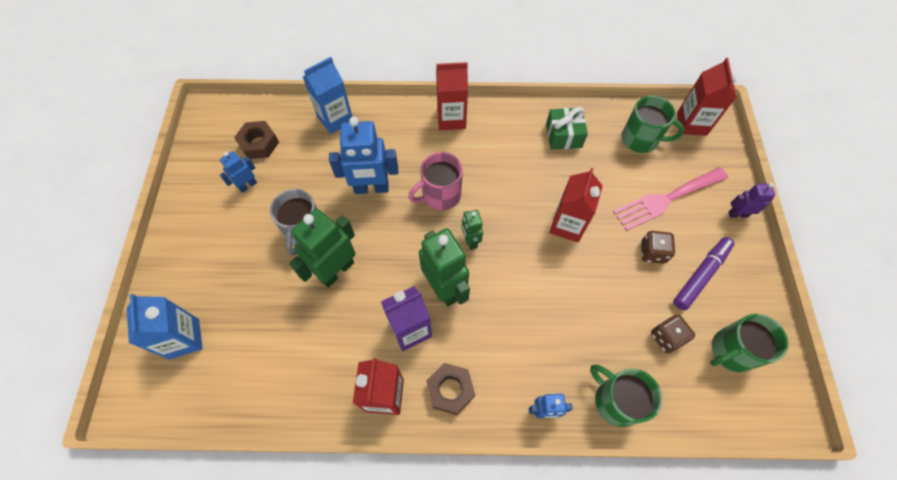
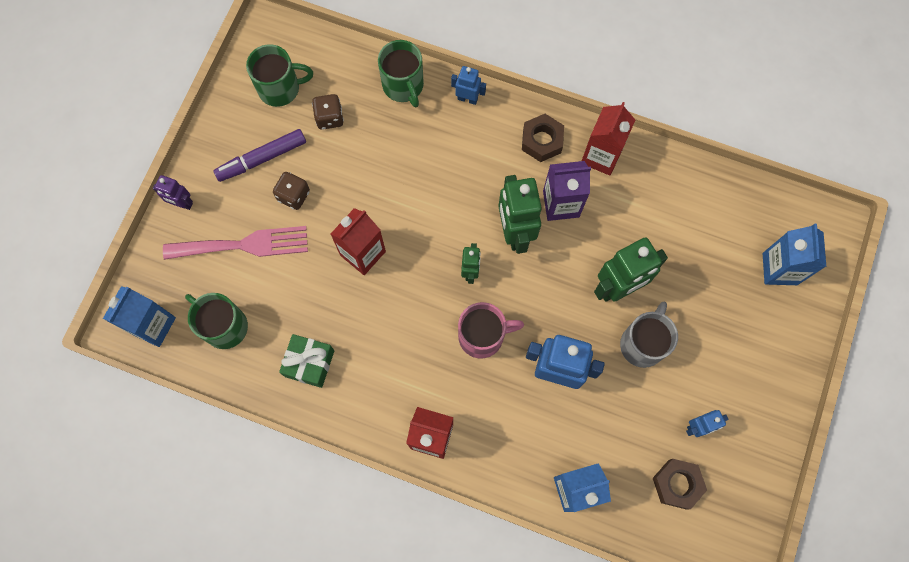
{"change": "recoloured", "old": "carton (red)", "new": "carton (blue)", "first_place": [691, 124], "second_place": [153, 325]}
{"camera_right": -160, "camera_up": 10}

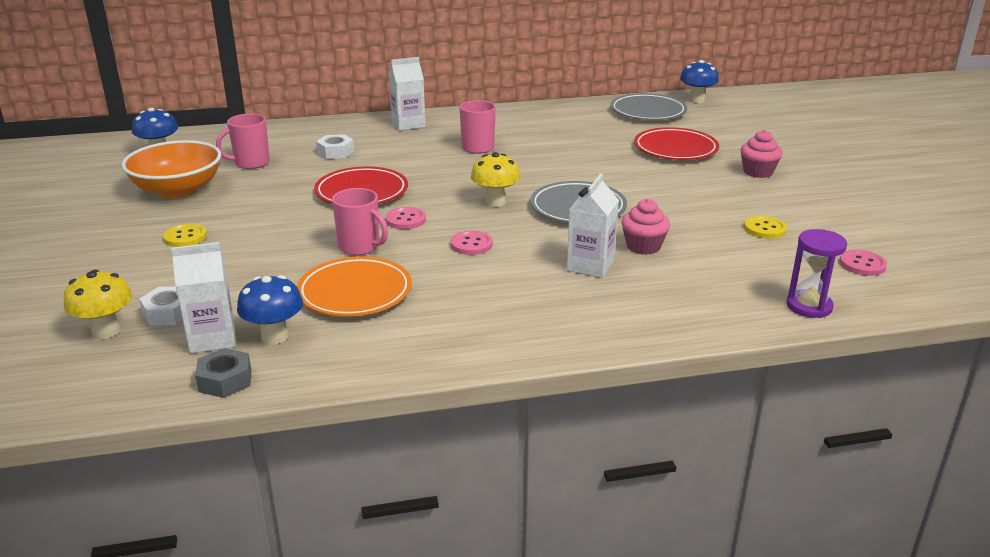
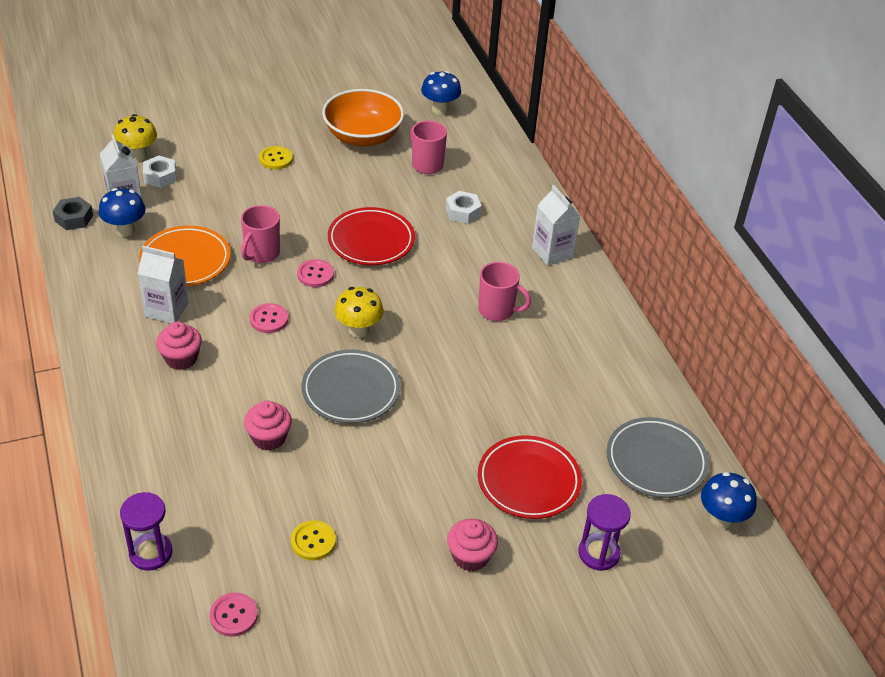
{"change": "moved", "old": "carton (white)", "first_place": [590, 266], "second_place": [167, 310]}
{"change": "added", "new": "cupcake (pink)", "second_place": [181, 358]}
{"change": "added", "new": "hourglass (purple)", "second_place": [598, 553]}
{"camera_right": 80, "camera_up": 15}

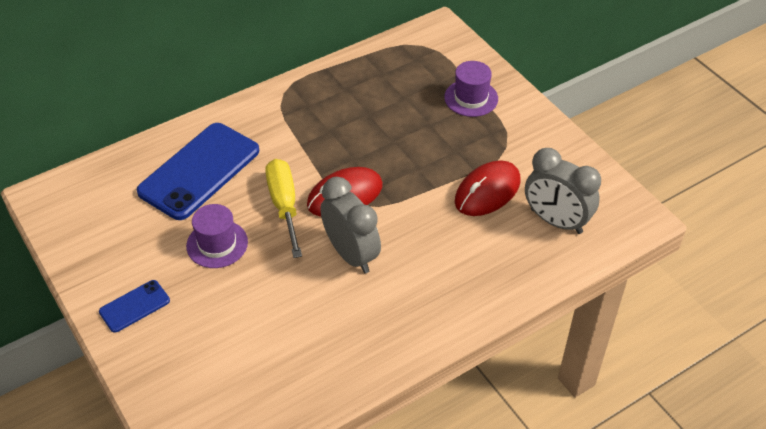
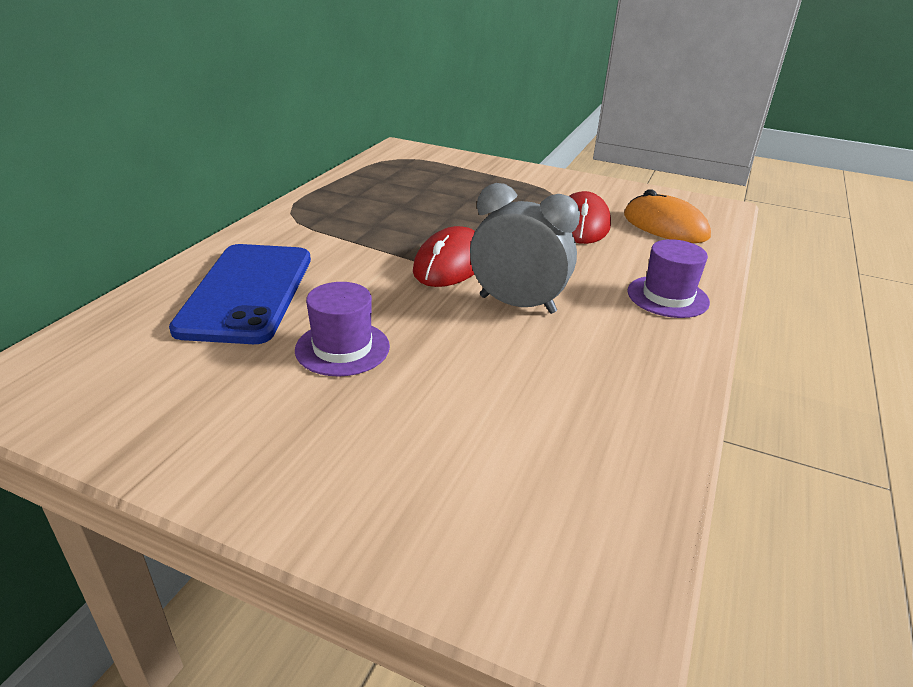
{"change": "moved", "old": "hat (purple)", "first_place": [471, 98], "second_place": [667, 297]}
{"change": "replaced", "old": "clock (grey)", "new": "mouse (orange)", "first_place": [556, 221], "second_place": [665, 226]}
{"change": "removed", "old": "screwdriver (yellow)", "first_place": [284, 205]}
{"change": "removed", "old": "phone (blue)", "first_place": [134, 306]}
{"camera_right": -35, "camera_up": -15}

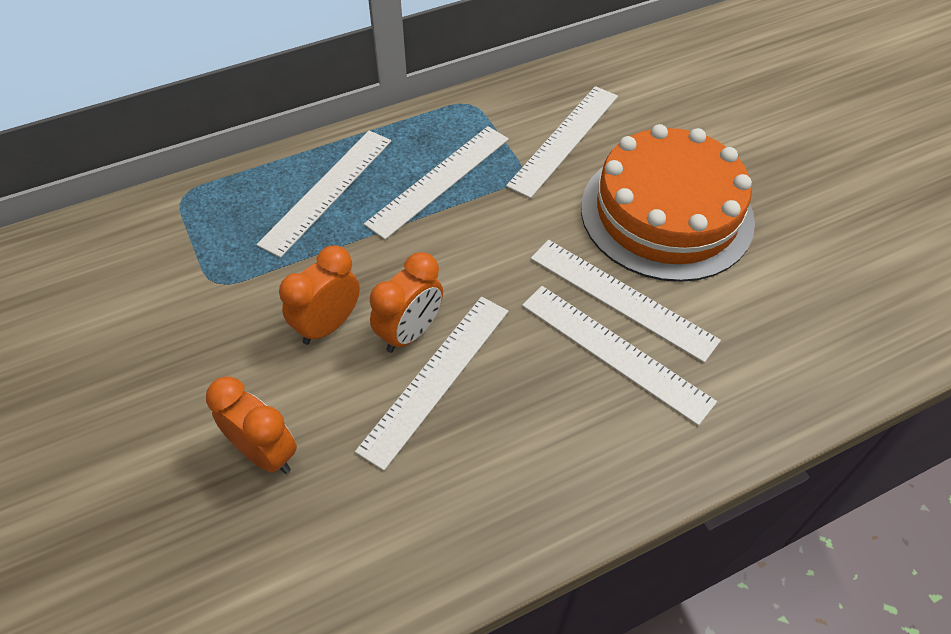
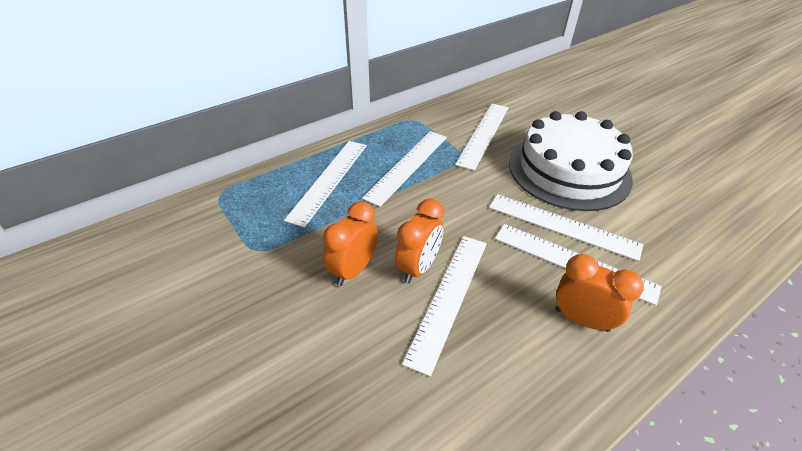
{"change": "recoloured", "old": "cake (orange)", "new": "cake (white)", "first_place": [666, 213], "second_place": [569, 170]}
{"change": "moved", "old": "clock (orange)", "first_place": [265, 453], "second_place": [581, 320]}
{"camera_right": -10, "camera_up": -10}

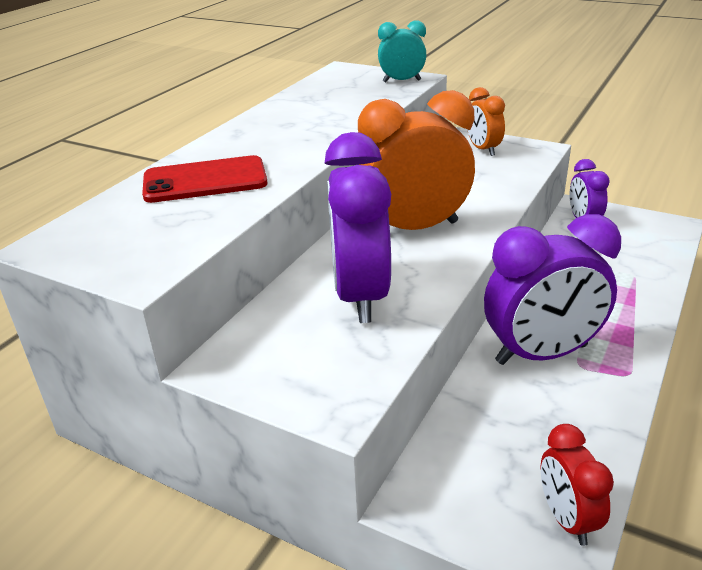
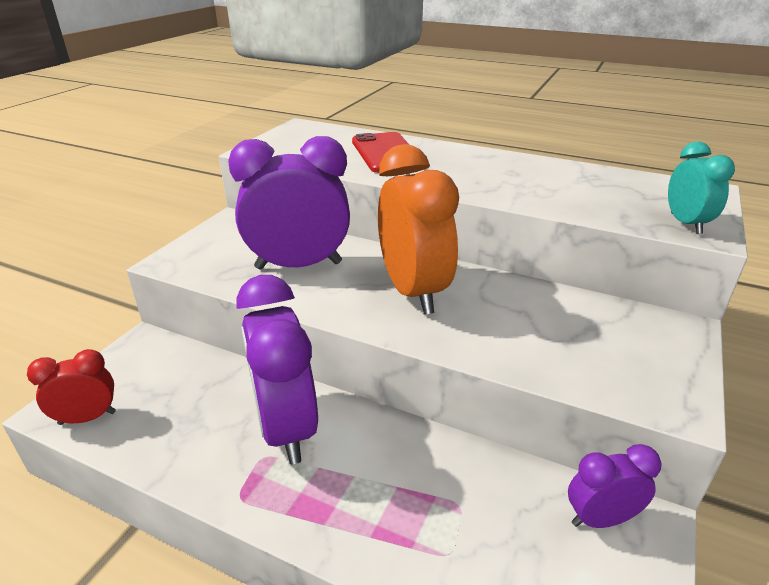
{"change": "removed", "old": "clock (orange)", "first_place": [483, 149]}
{"camera_right": 85, "camera_up": 0}

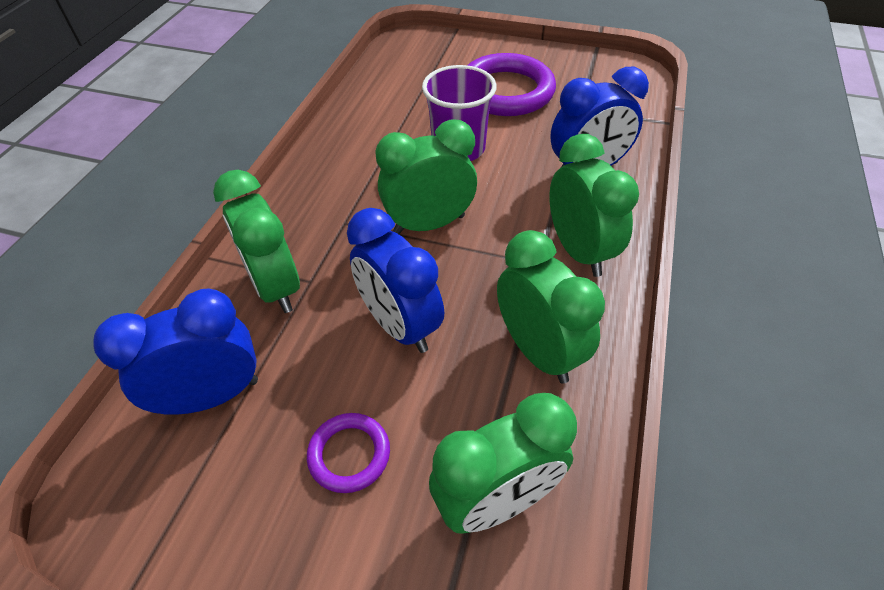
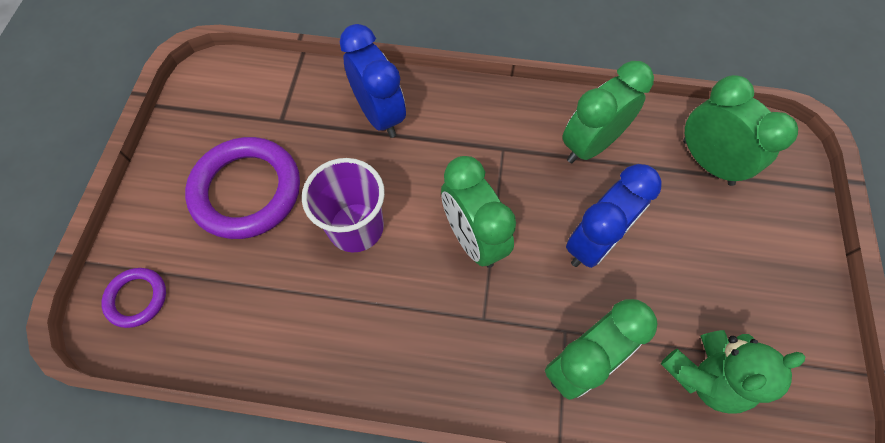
{"change": "removed", "old": "clock (green)", "first_place": [579, 251]}
{"change": "replaced", "old": "clock (blue)", "new": "teddy bear (green)", "first_place": [212, 396], "second_place": [704, 375]}
{"change": "moved", "old": "ring (purple)", "first_place": [349, 454], "second_place": [137, 298]}
{"camera_right": -100, "camera_up": 15}

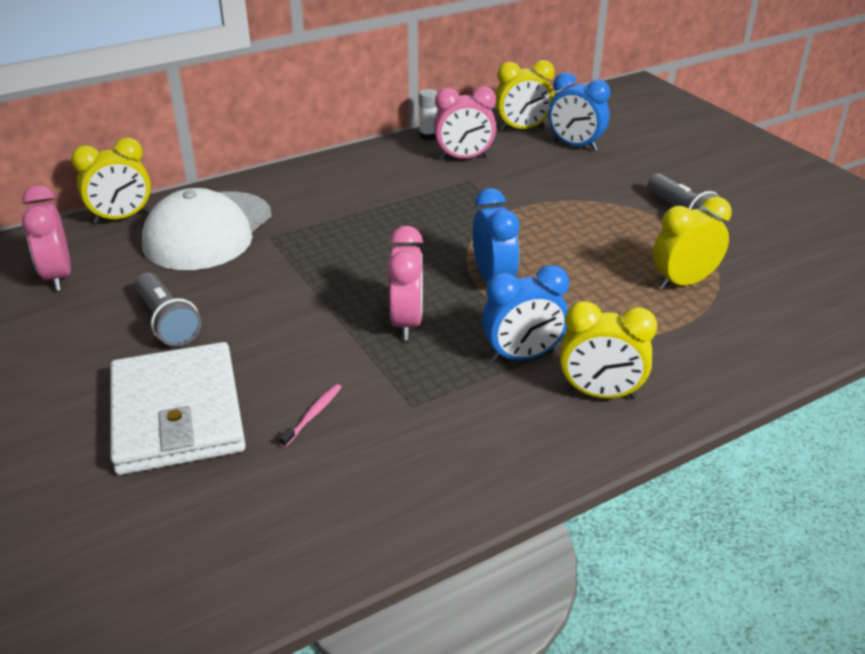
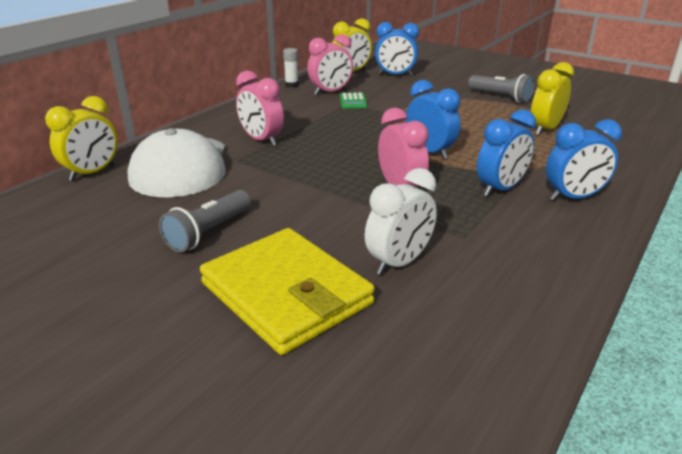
{"change": "moved", "old": "clock (pink)", "first_place": [58, 277], "second_place": [261, 140]}
{"change": "turned", "old": "flashlight (grey)", "first_place": [167, 322], "second_place": [208, 232], "degrees": 90}
{"change": "recoloured", "old": "clock (yellow)", "new": "clock (blue)", "first_place": [600, 394], "second_place": [573, 197]}
{"change": "recoloured", "old": "wallet (white)", "new": "wallet (yellow)", "first_place": [177, 413], "second_place": [286, 293]}
{"change": "replaced", "old": "toothbrush (pink)", "new": "clock (white)", "first_place": [313, 415], "second_place": [399, 262]}
{"change": "added", "new": "calculator (green)", "second_place": [353, 101]}
{"camera_right": -25, "camera_up": -5}

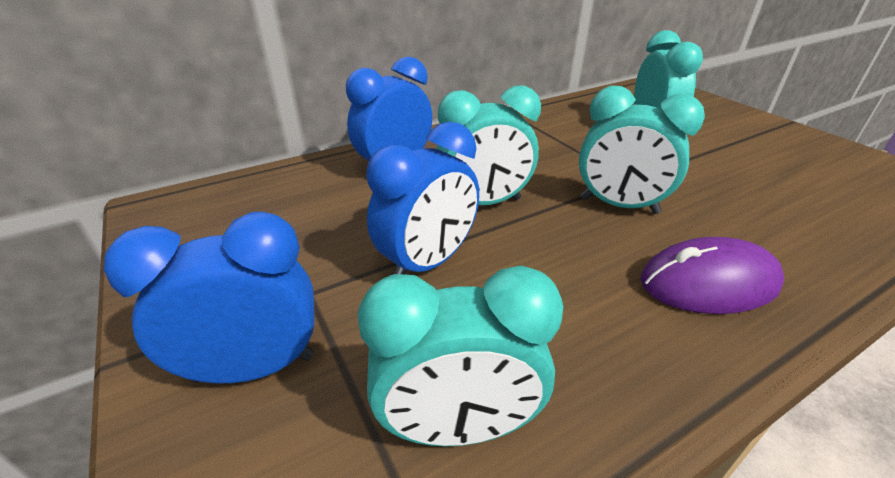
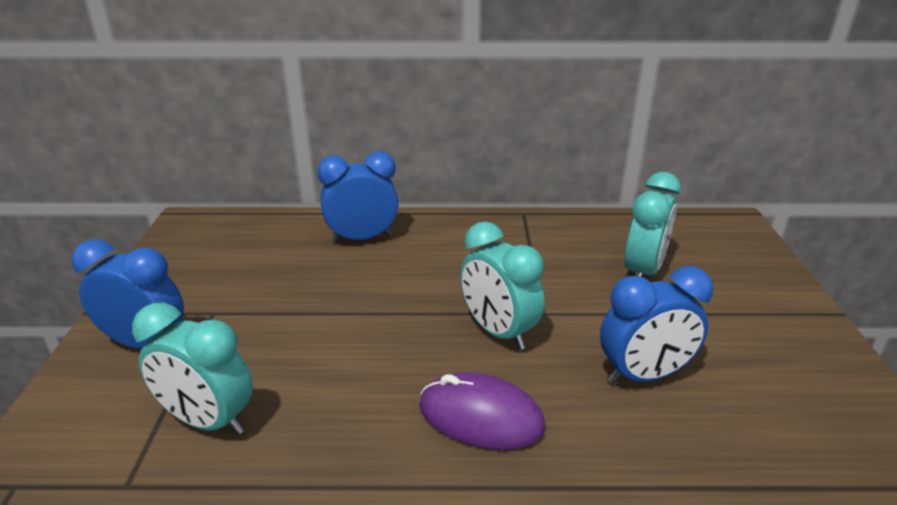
{"change": "removed", "old": "clock (turquoise)", "first_place": [484, 203]}
{"change": "moved", "old": "clock (blue)", "first_place": [428, 263], "second_place": [644, 375]}
{"camera_right": 30, "camera_up": -5}

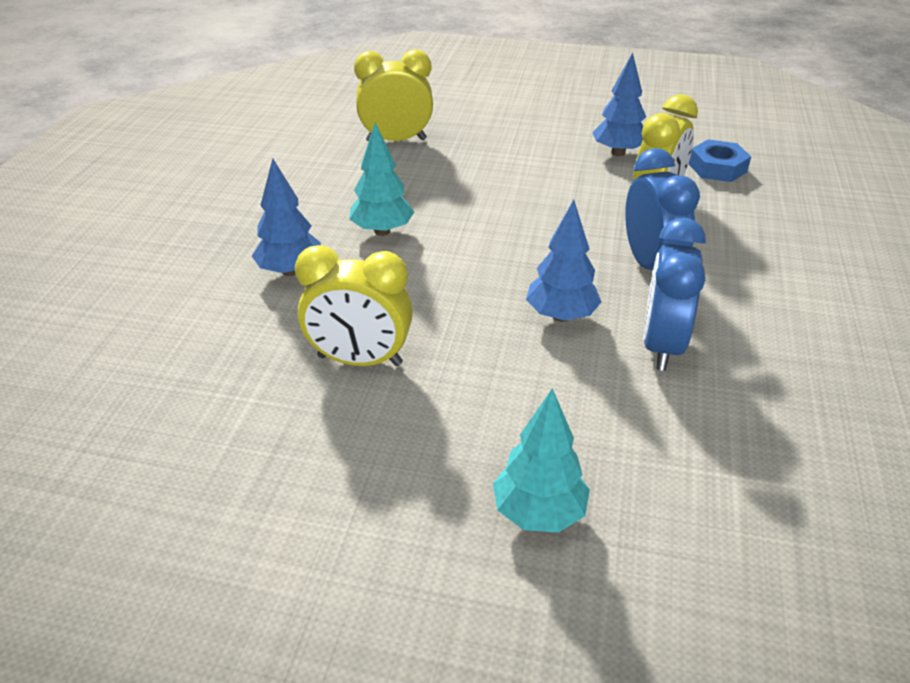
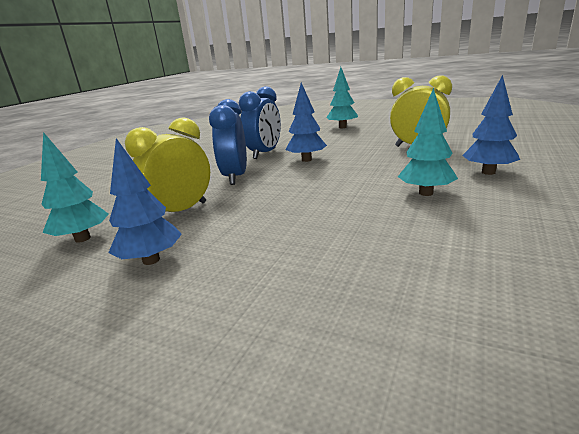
{"change": "removed", "old": "clock (yellow)", "first_place": [396, 140]}
{"change": "replaced", "old": "nut (blue)", "new": "tree (turquoise)", "first_place": [717, 168], "second_place": [82, 238]}
{"camera_right": -165, "camera_up": -15}

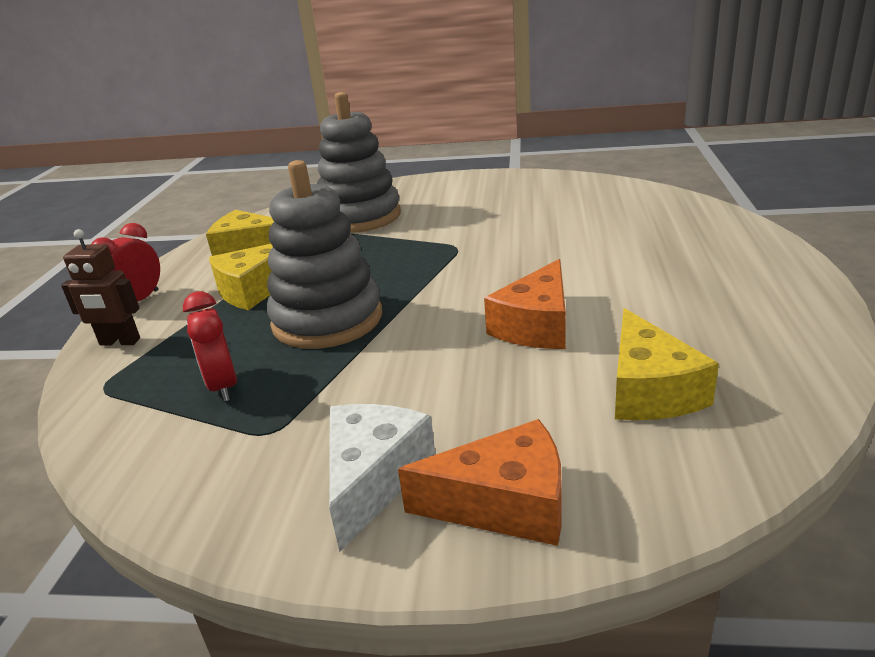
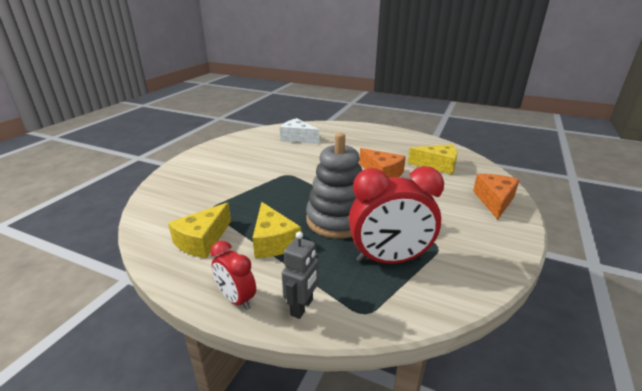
{"change": "removed", "old": "stacking toy (grey)", "first_place": [360, 217]}
{"change": "recoloured", "old": "robot (brown)", "new": "robot (grey)", "first_place": [119, 342], "second_place": [302, 307]}
{"change": "resized", "old": "clock (red)", "first_place": [223, 386], "second_place": [389, 259], "factor": 1.83}
{"change": "moved", "old": "cheese (white)", "first_place": [373, 479], "second_place": [298, 138]}
{"camera_right": -75, "camera_up": 0}

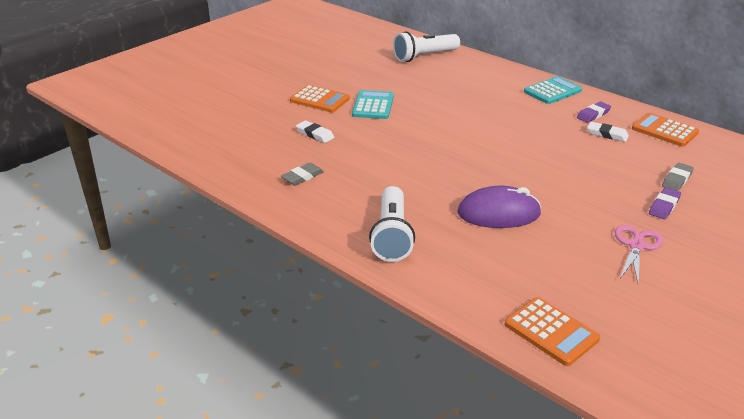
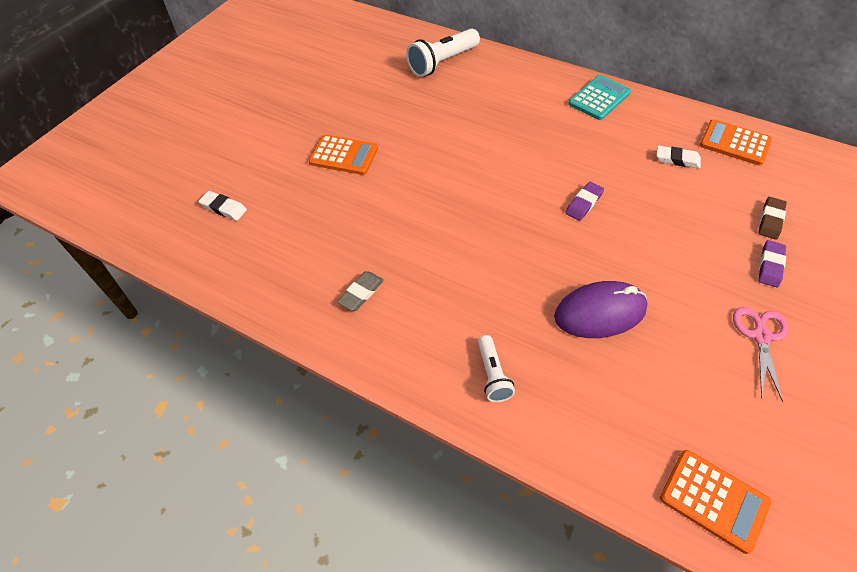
{"change": "removed", "old": "calculator (turquoise)", "first_place": [373, 105]}
{"change": "moved", "old": "eraser (purple)", "first_place": [593, 115], "second_place": [584, 203]}
{"change": "moved", "old": "eraser (white)", "first_place": [315, 134], "second_place": [223, 208]}
{"change": "recoloured", "old": "eraser (grey)", "new": "eraser (brown)", "first_place": [677, 180], "second_place": [770, 220]}
{"change": "resized", "old": "flashlight (white)", "first_place": [392, 236], "second_place": [492, 375], "factor": 0.58}
{"camera_right": -10, "camera_up": 20}

